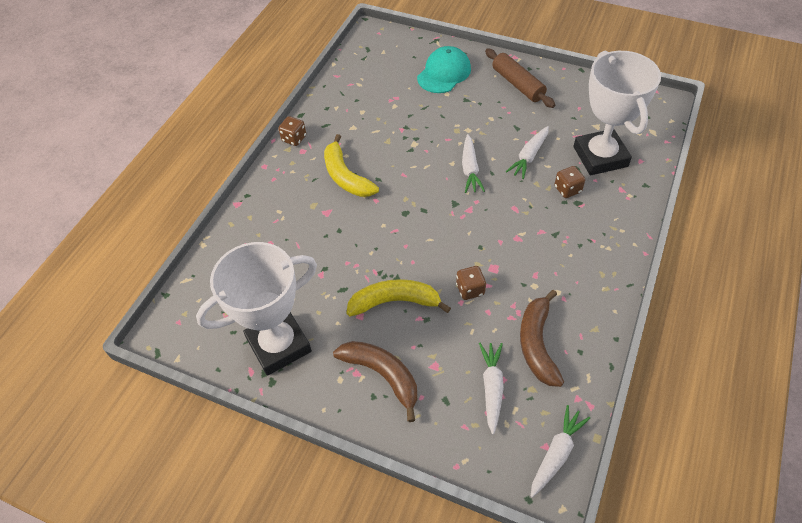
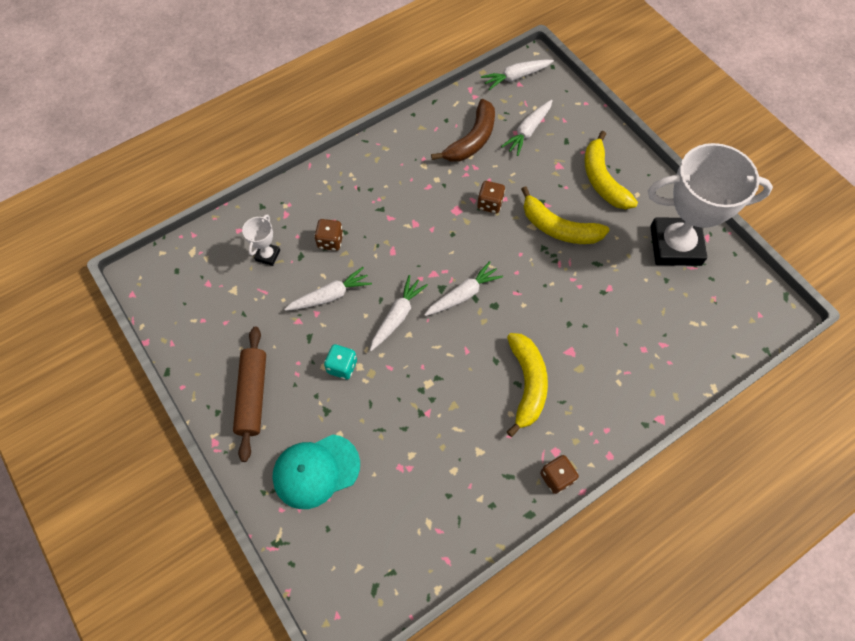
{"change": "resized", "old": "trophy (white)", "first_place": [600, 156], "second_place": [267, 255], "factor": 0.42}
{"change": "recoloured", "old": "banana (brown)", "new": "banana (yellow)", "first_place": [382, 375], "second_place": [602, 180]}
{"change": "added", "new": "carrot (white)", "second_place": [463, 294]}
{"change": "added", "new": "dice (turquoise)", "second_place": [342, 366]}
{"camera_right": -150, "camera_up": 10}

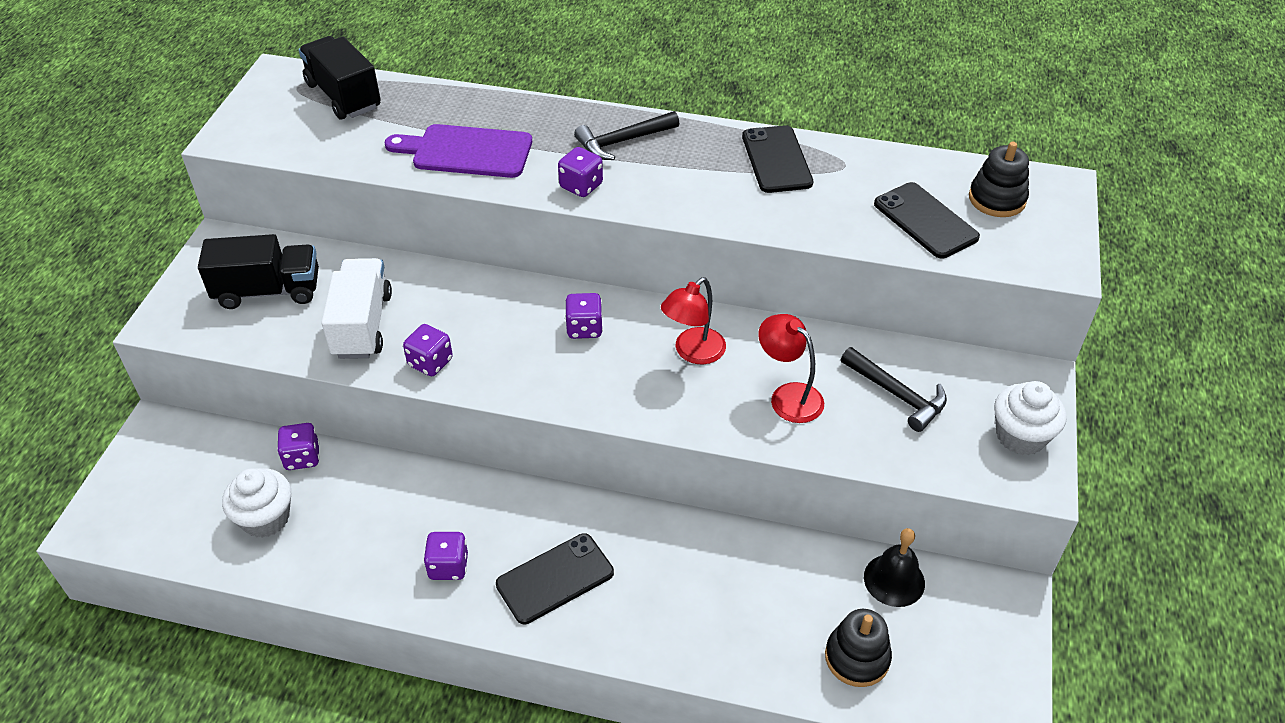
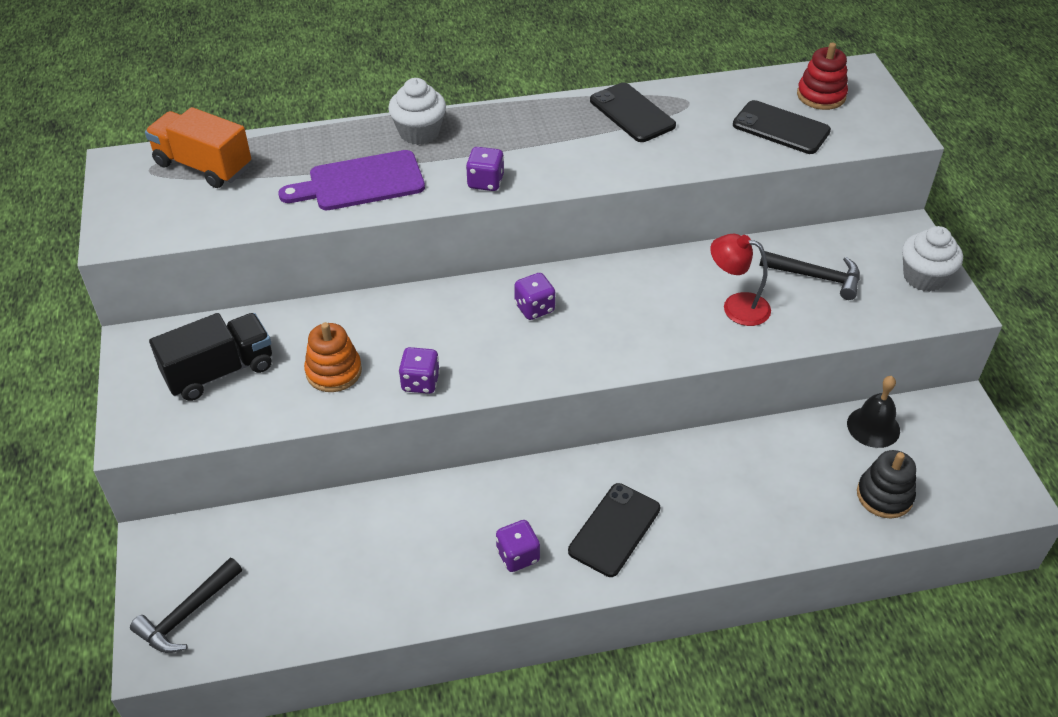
{"change": "recoloured", "old": "truck (black)", "new": "truck (orange)", "first_place": [344, 96], "second_place": [203, 166]}
{"change": "moved", "old": "hammer (black)", "first_place": [623, 141], "second_place": [187, 614]}
{"change": "recoloured", "old": "stacking toy (black)", "new": "stacking toy (red)", "first_place": [997, 199], "second_place": [821, 95]}
{"change": "replaced", "old": "truck (white)", "new": "stacking toy (orange)", "first_place": [362, 325], "second_place": [334, 371]}
{"change": "removed", "old": "lamp (red)", "first_place": [693, 352]}
{"change": "removed", "old": "dice (purple)", "first_place": [302, 457]}
{"change": "moved", "old": "cupcake (white)", "first_place": [265, 518], "second_place": [419, 132]}
{"camera_right": -25, "camera_up": 0}

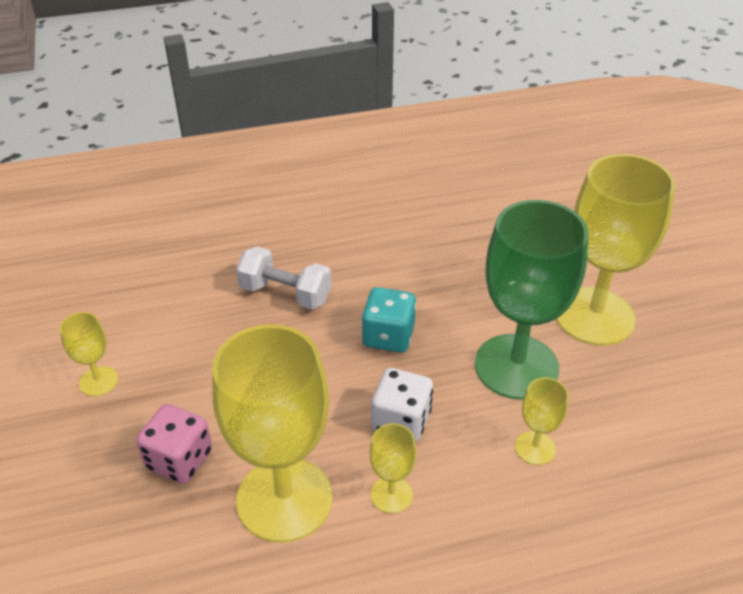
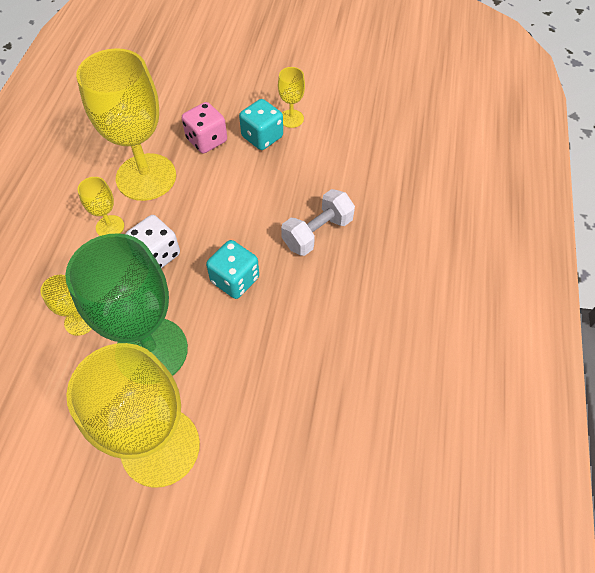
{"change": "added", "new": "dice (turquoise)", "second_place": [262, 137]}
{"camera_right": 115, "camera_up": 15}

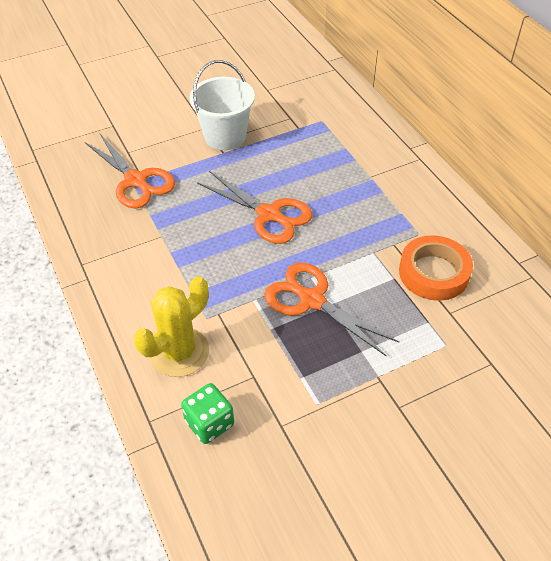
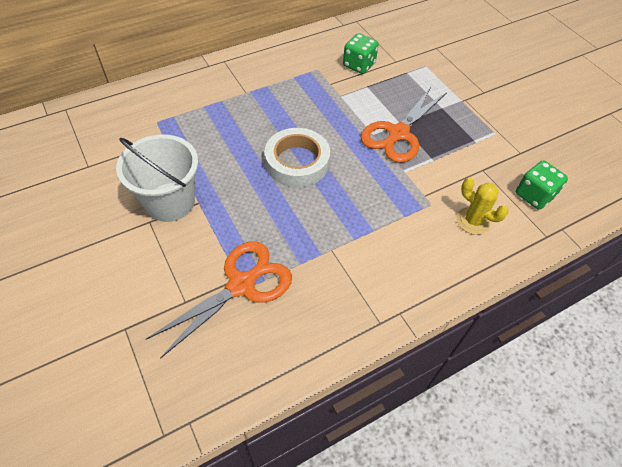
{"change": "replaced", "old": "scissors (orange)", "new": "tape (white)", "first_place": [268, 214], "second_place": [297, 162]}
{"change": "replaced", "old": "tape (orange)", "new": "dice (green)", "first_place": [433, 273], "second_place": [359, 65]}
{"change": "resized", "old": "cactus (yellow)", "first_place": [179, 352], "second_place": [473, 221], "factor": 0.63}
{"camera_right": -95, "camera_up": 5}

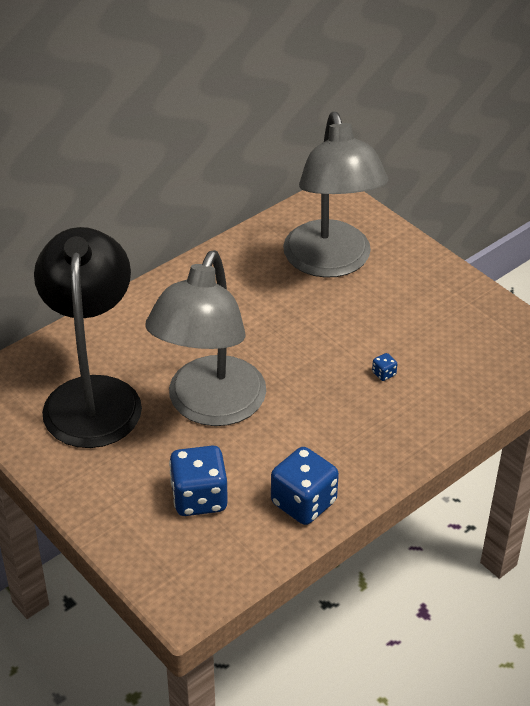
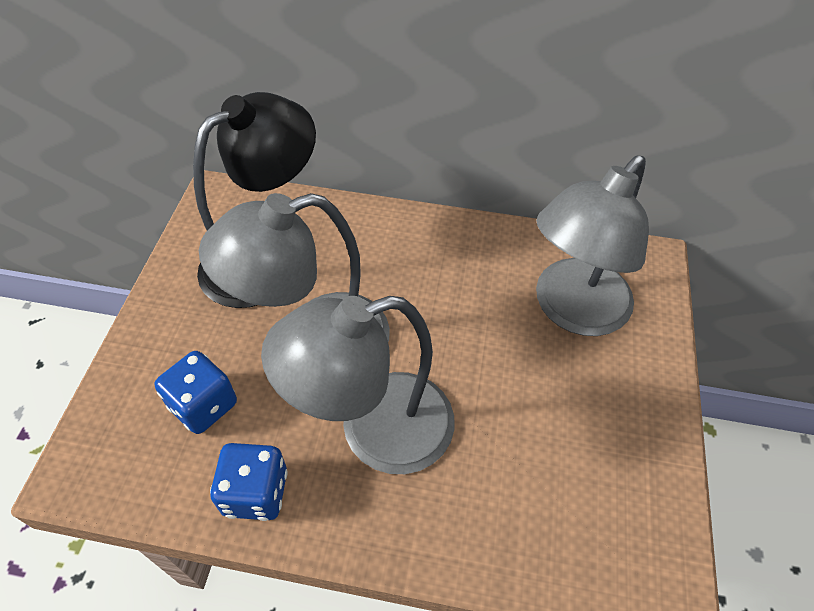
{"change": "removed", "old": "dice (blue)", "first_place": [384, 374]}
{"change": "added", "new": "lamp (grey)", "second_place": [374, 430]}
{"camera_right": 50, "camera_up": 10}

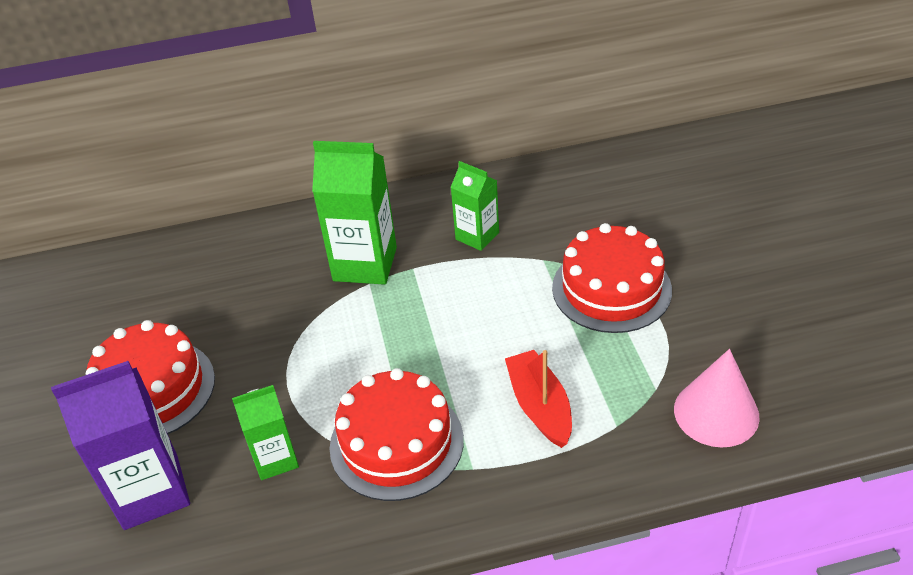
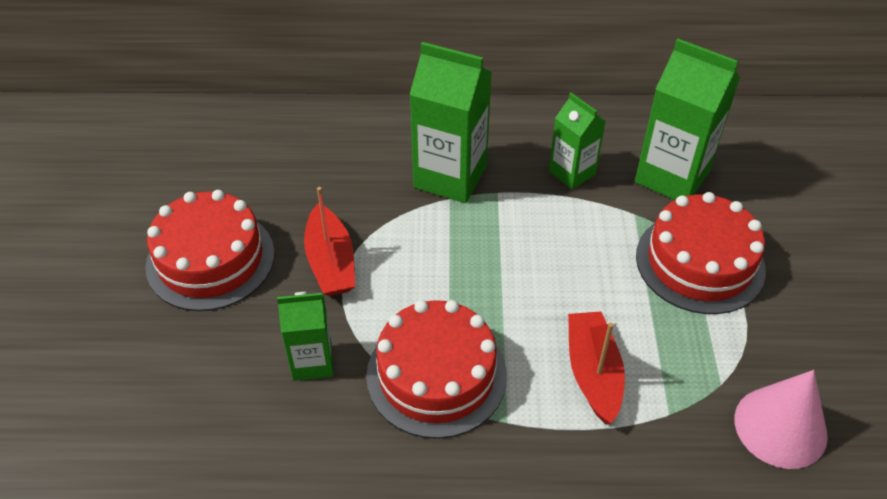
{"change": "removed", "old": "carton (purple)", "first_place": [151, 492]}
{"change": "added", "new": "carton (green)", "second_place": [672, 177]}
{"change": "added", "new": "boat (red)", "second_place": [331, 262]}
{"camera_right": 10, "camera_up": 5}

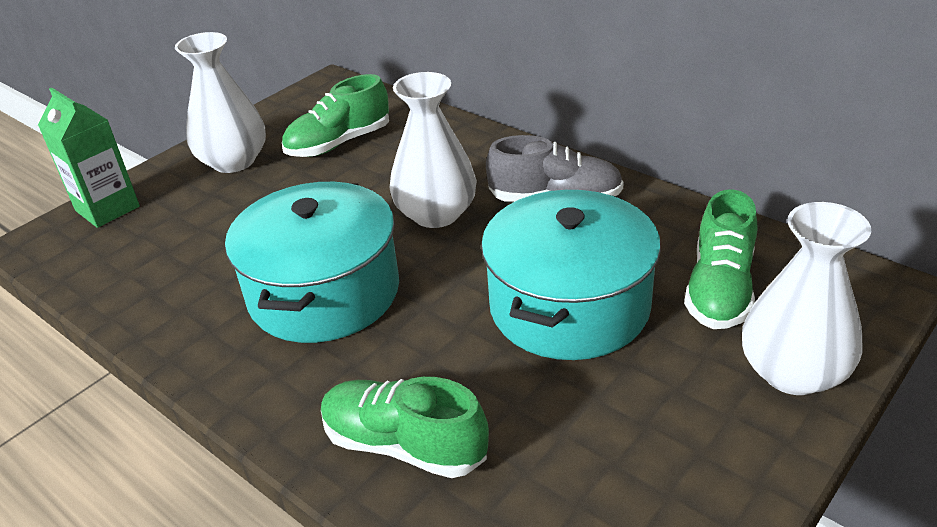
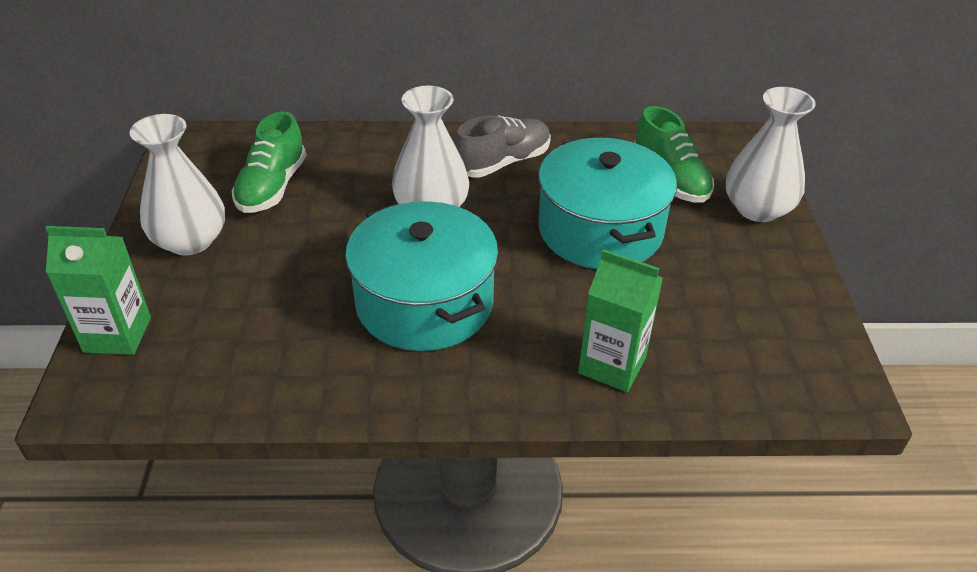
{"change": "replaced", "old": "shoe (green)", "new": "carton (green)", "first_place": [404, 445], "second_place": [612, 365]}
{"camera_right": -45, "camera_up": 5}

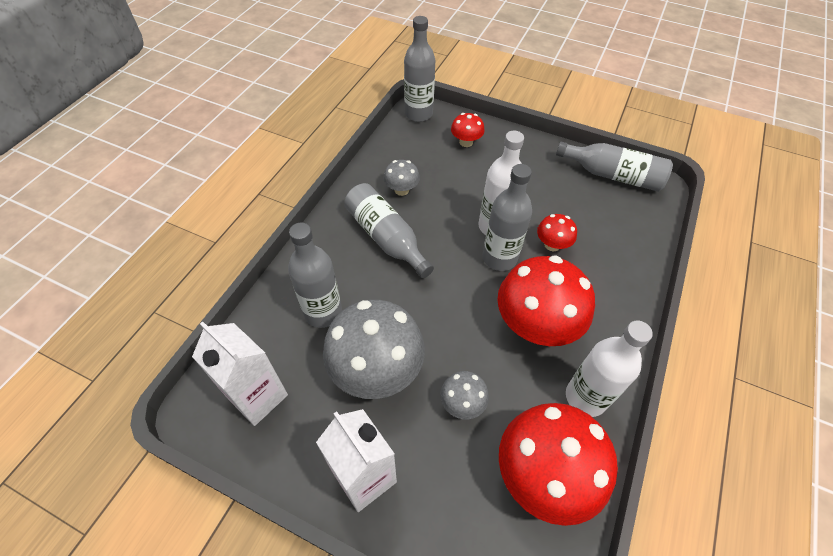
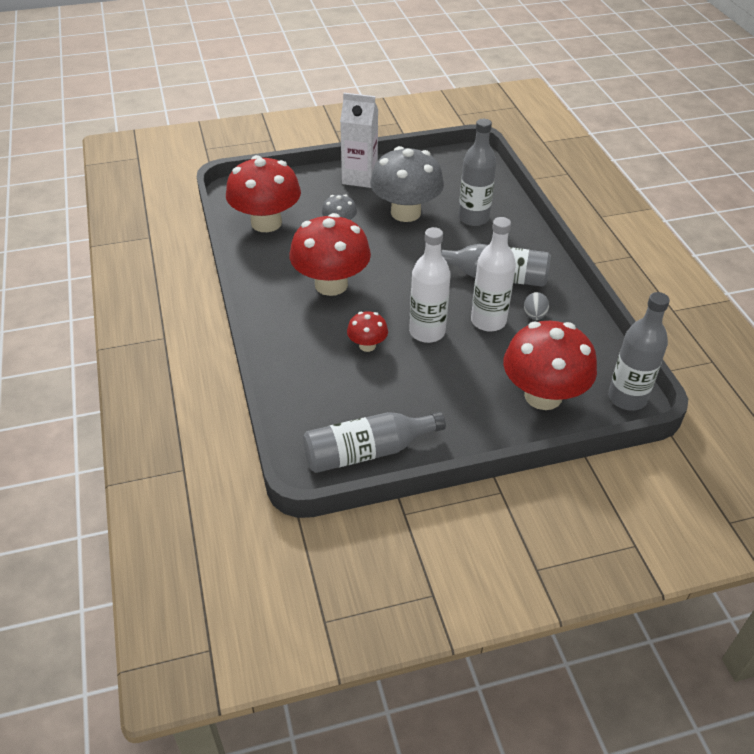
{"change": "resized", "old": "mushroom (red)", "first_place": [466, 142], "second_place": [543, 396], "factor": 2.09}
{"change": "replaced", "old": "mushroom (grey)", "new": "egg (grey)", "first_place": [401, 190], "second_place": [534, 315]}
{"change": "removed", "old": "bottle (grey)", "first_place": [499, 258]}
{"change": "moved", "old": "bottle (white)", "first_place": [585, 397], "second_place": [488, 321]}
{"change": "removed", "old": "carton (white)", "first_place": [258, 396]}
{"camera_right": 140, "camera_up": -10}

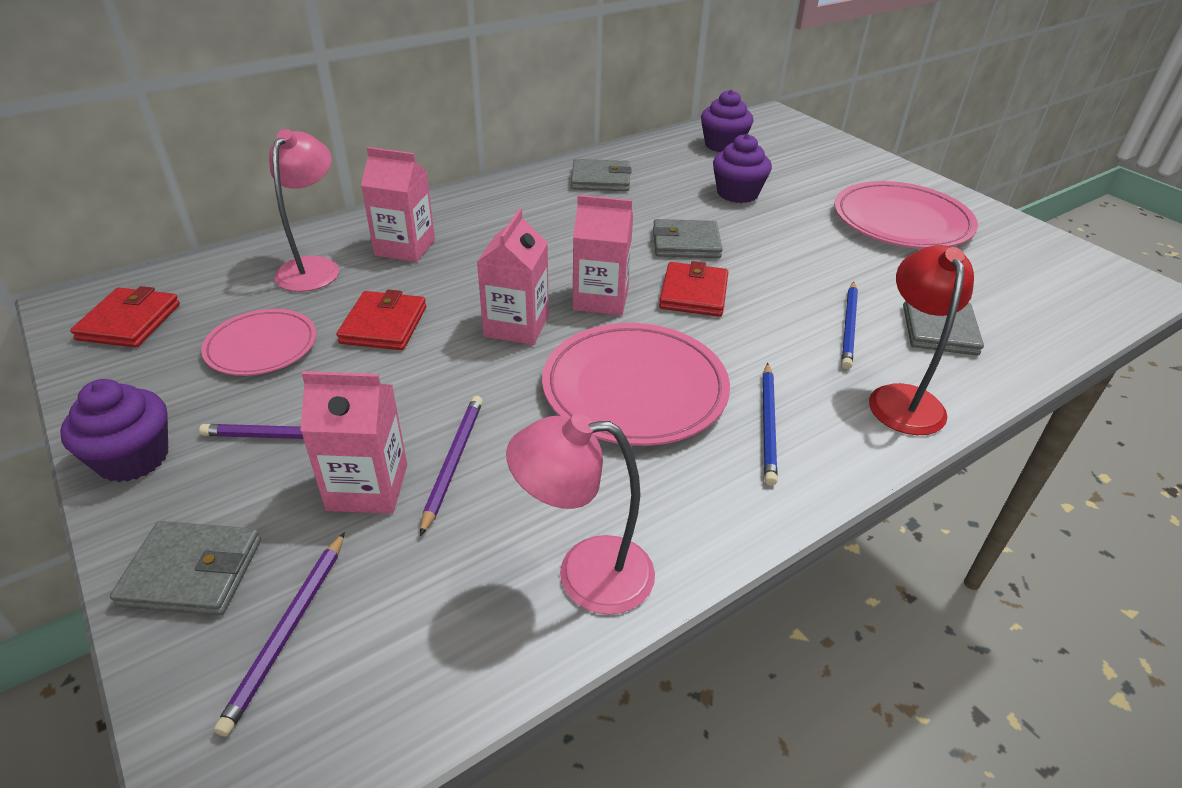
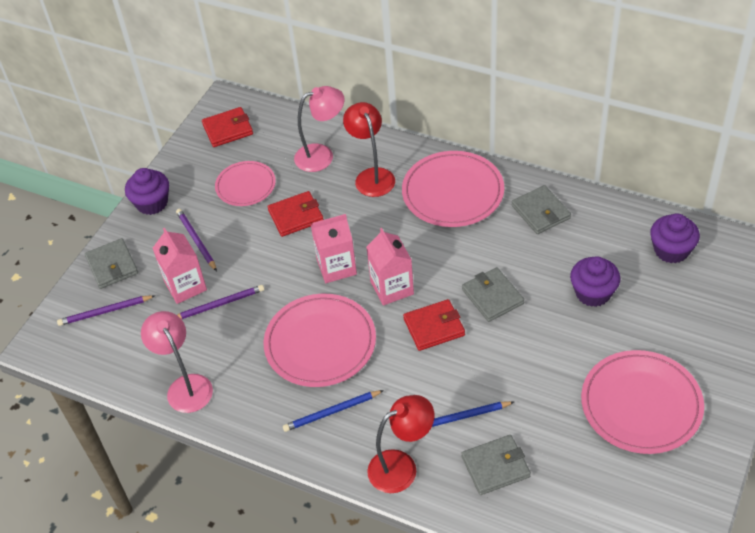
{"change": "replaced", "old": "carton (pink)", "new": "lamp (red)", "first_place": [405, 247], "second_place": [372, 176]}
{"change": "added", "new": "plate (pink)", "second_place": [453, 192]}
{"camera_right": 65, "camera_up": 10}

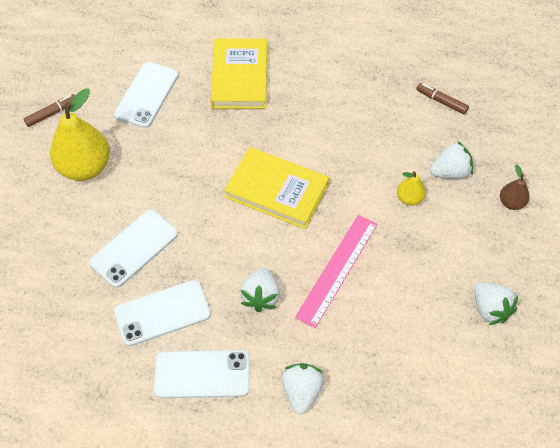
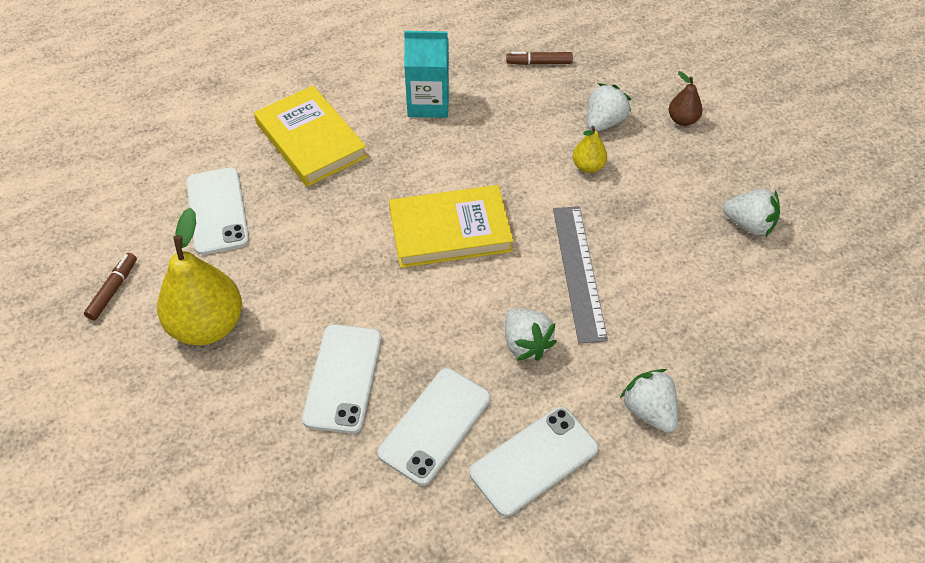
{"change": "recoloured", "old": "ruler (pink)", "new": "ruler (grey)", "first_place": [337, 269], "second_place": [578, 272]}
{"change": "added", "new": "carton (turquoise)", "second_place": [428, 103]}
{"camera_right": -35, "camera_up": -5}

